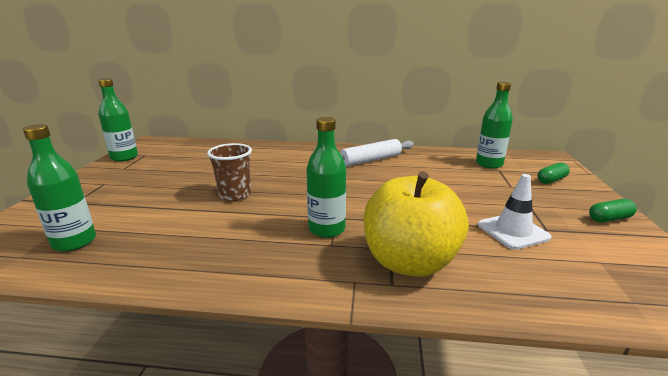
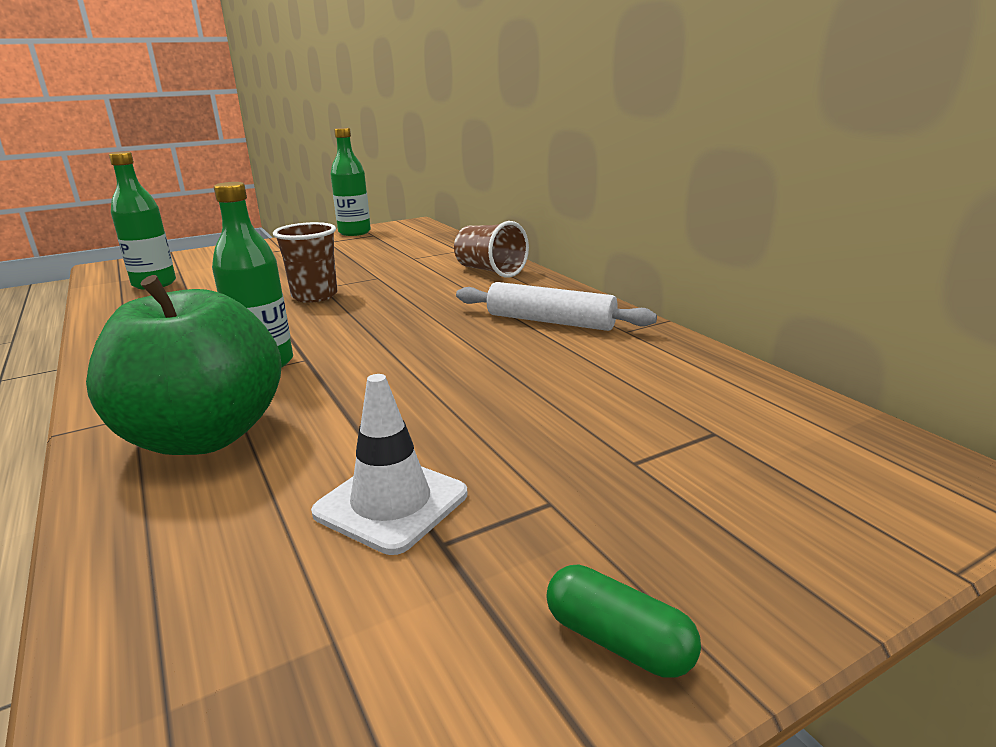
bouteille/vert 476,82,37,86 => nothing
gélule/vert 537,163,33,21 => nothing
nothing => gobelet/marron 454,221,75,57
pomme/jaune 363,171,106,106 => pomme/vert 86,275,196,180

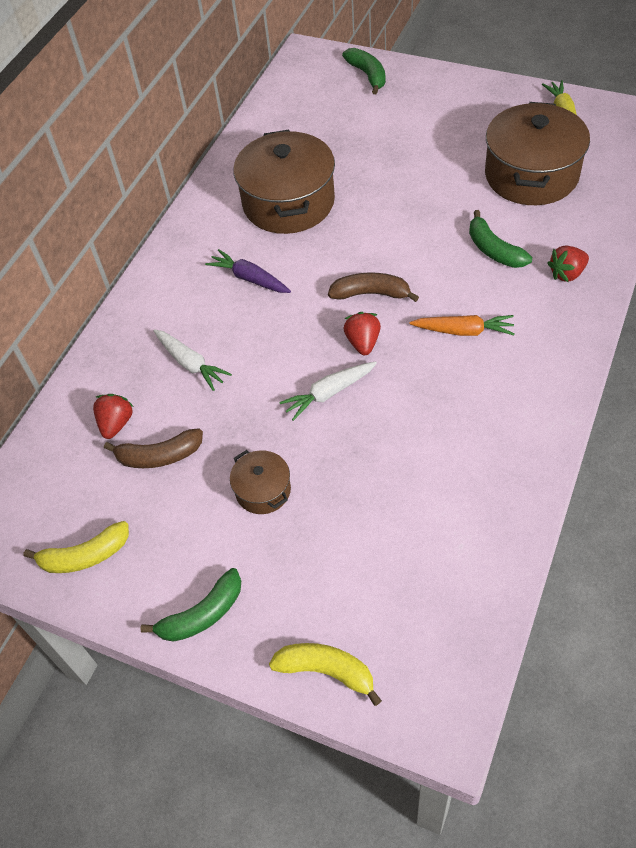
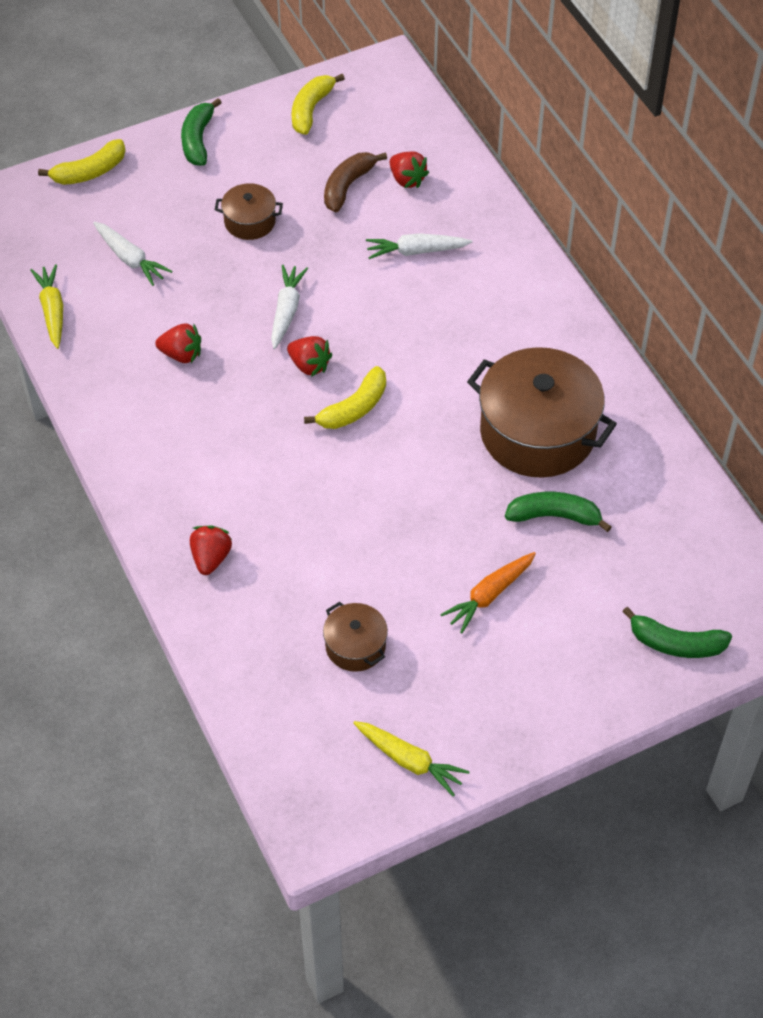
carotte/violet 205,249,86,44 => nothing
nothing => carotte/jaune 31,264,32,85
nothing => carotte/blanc 93,222,79,64
nothing => fraise/rouge 155,324,46,39
carotte/orange 410,315,104,21 => carotte/orange 440,552,96,81, relocated
banane/vert 469,210,63,58 => banane/vert 505,492,107,40, relocated
banane/marron 328,272,91,30 => banane/jaune 304,366,82,63
marmite/marron 485,102,105,103 => marmite/marron 323,602,65,70, x0.48

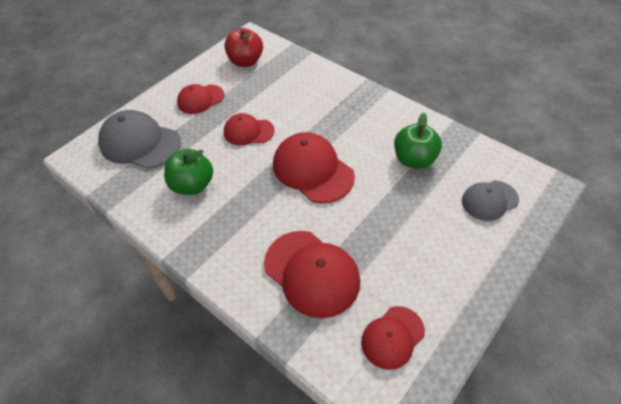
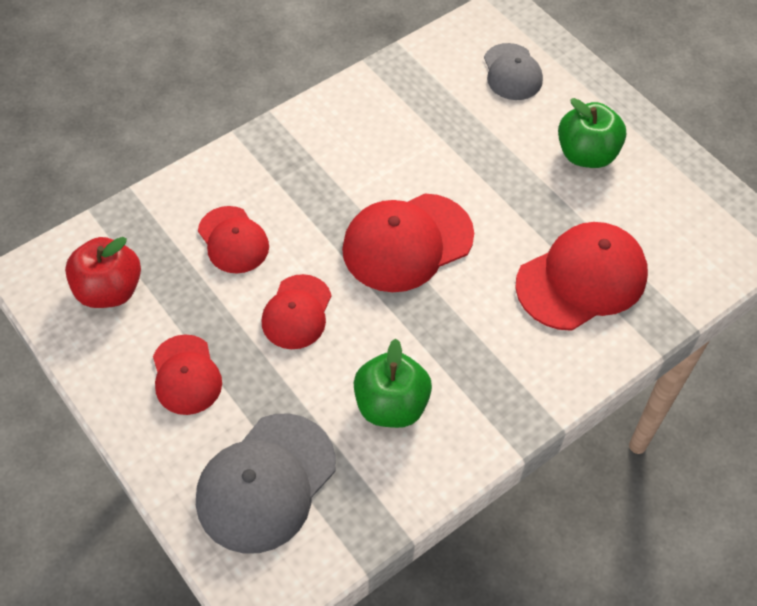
casquette/rouge 361,306,64,64 => casquette/rouge 198,206,71,67, relocated
pomme/vert 394,113,48,56 => pomme/vert 558,98,68,70, relocated

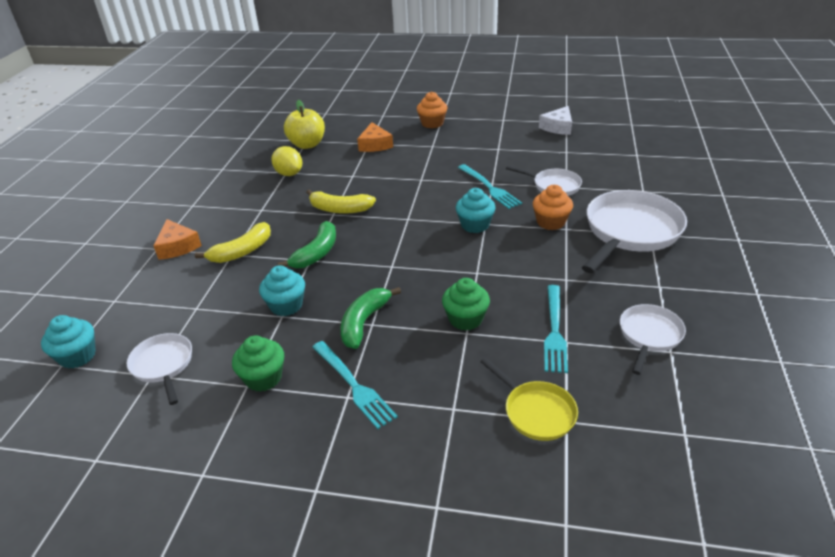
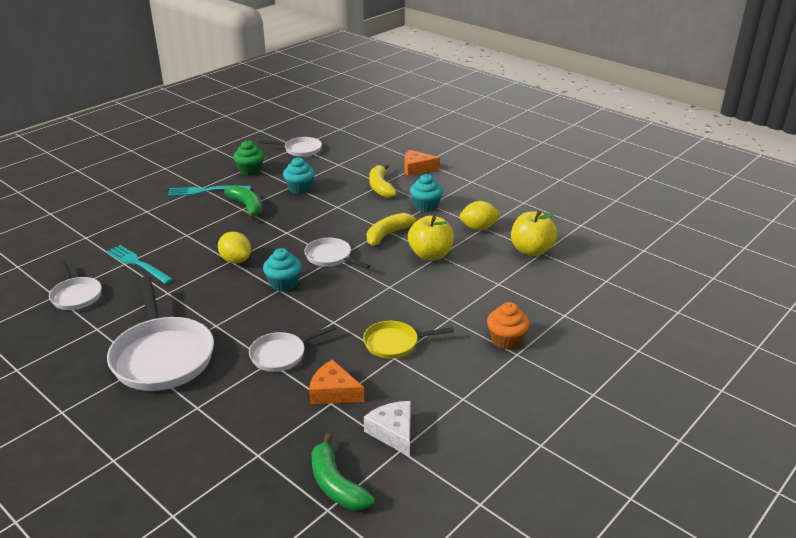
muffin/vert 442,278,48,53 => nothing
fourchette/turquoise 458,164,64,45 => nothing
muffin/orange 533,185,40,45 => nothing
nothing => citron/jaune 218,232,33,31
nothing => poêle/blanc 304,238,67,31
nothing => pomme/jaune 408,215,46,45
muffin/turquoise 41,315,55,54 => muffin/turquoise 410,174,33,38, relocated
banane/vert 278,221,58,47 => banane/vert 312,434,63,76, relocated
fromage/orange 357,122,36,30 => fromage/orange 309,360,55,44, relocated
poêle/jaune 480,357,98,84 => poêle/jaune 363,321,91,38, relocated

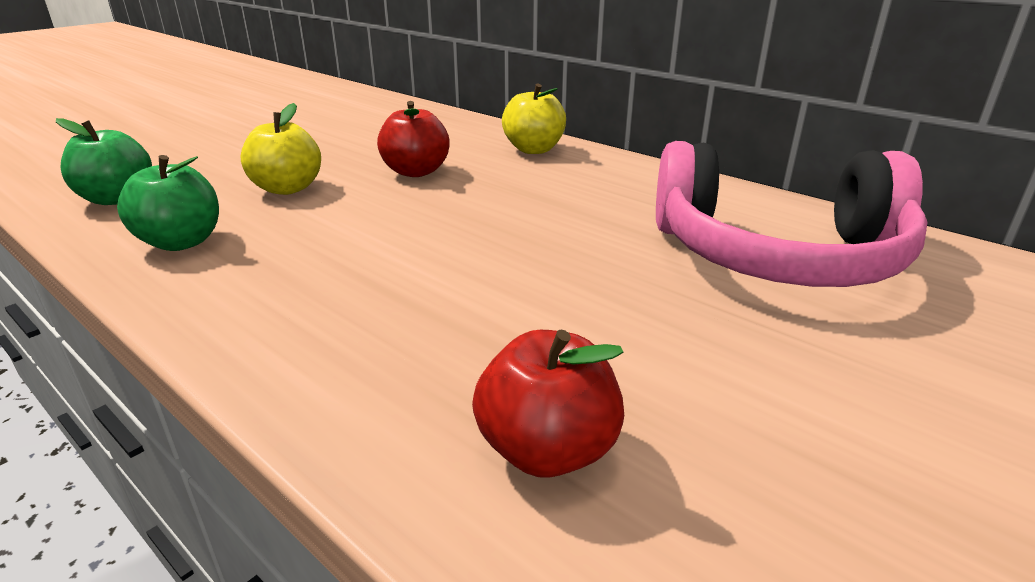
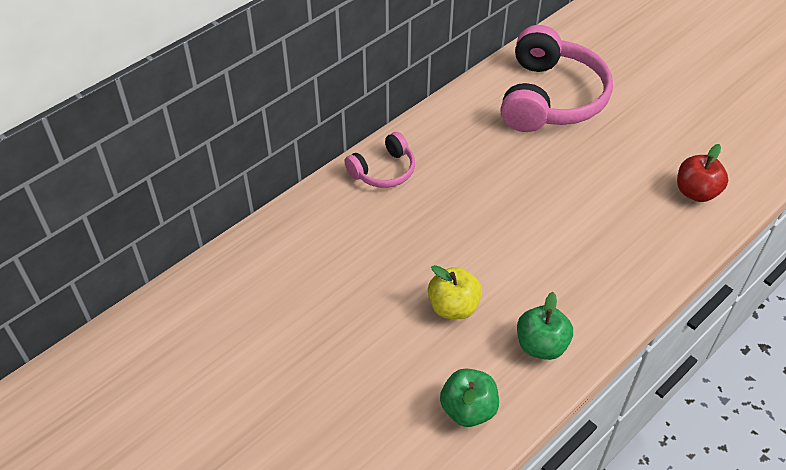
pomme/rouge 377,101,73,76 => nothing
pomme/jaune 502,83,64,71 => casque audio/rose 345,132,70,56

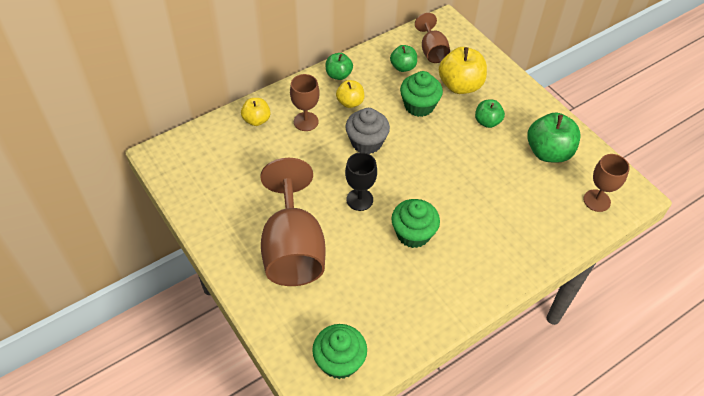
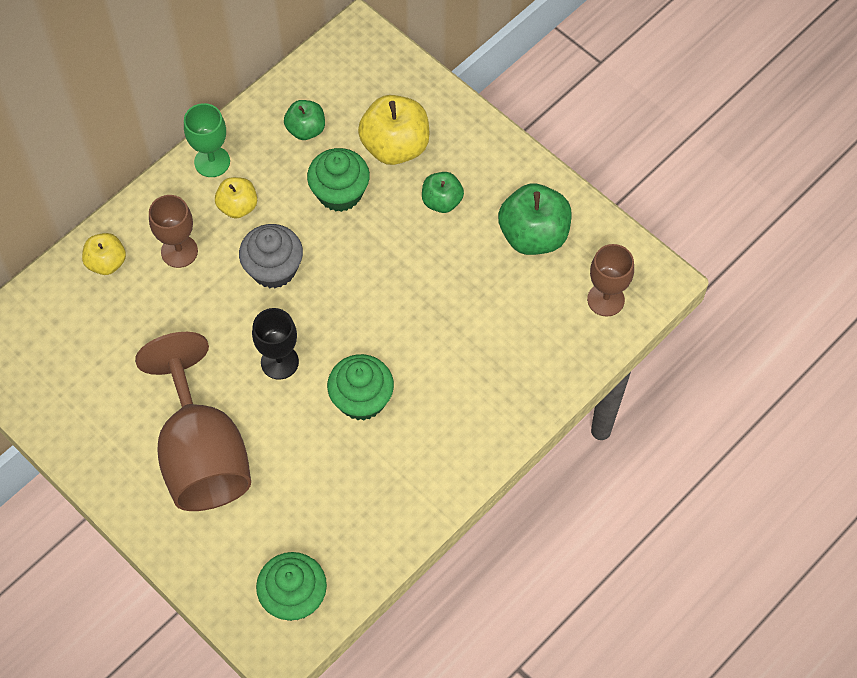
verre à pied/marron 415,13,35,50 => nothing
pomme/vert 326,53,27,27 => verre à pied/vert 184,103,46,74

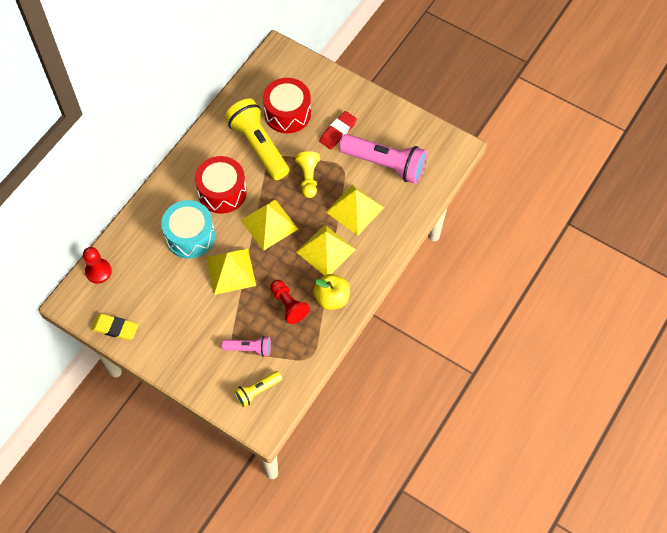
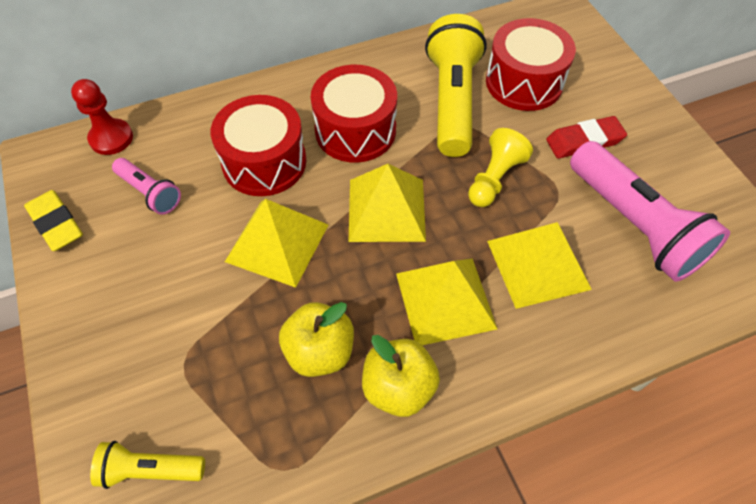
lampe de poche/rose 222,336,49,21 => lampe de poche/rose 112,158,69,57, relocated
pion/rouge 270,280,40,44 => pomme/jaune 279,302,75,75
tambour/turquoise 161,200,54,59 => tambour/rouge 211,95,95,101

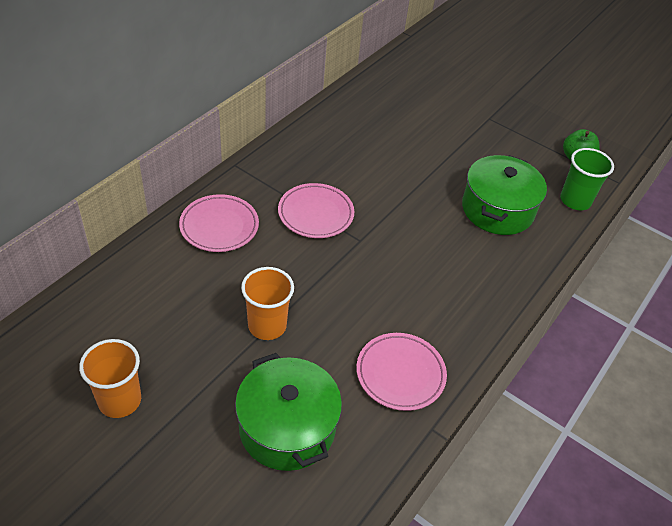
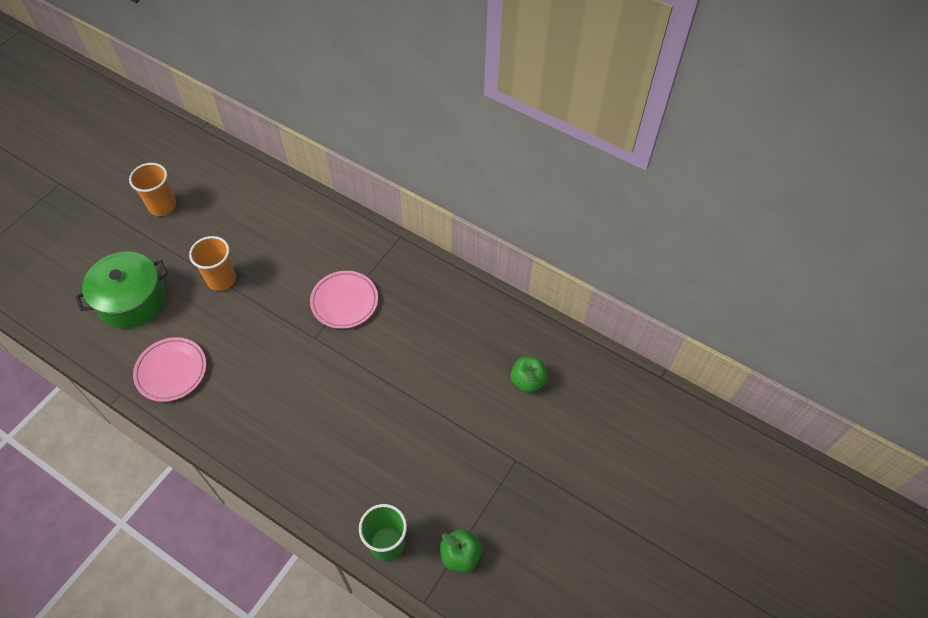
assiette/rose 179,194,80,58 => nothing
marmite/vert 462,155,85,80 => nothing
nothing => pomme/vert 510,357,38,36

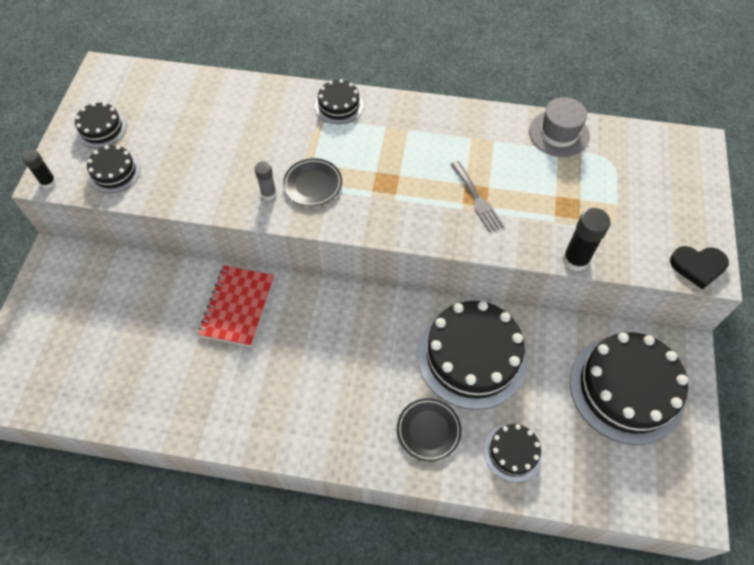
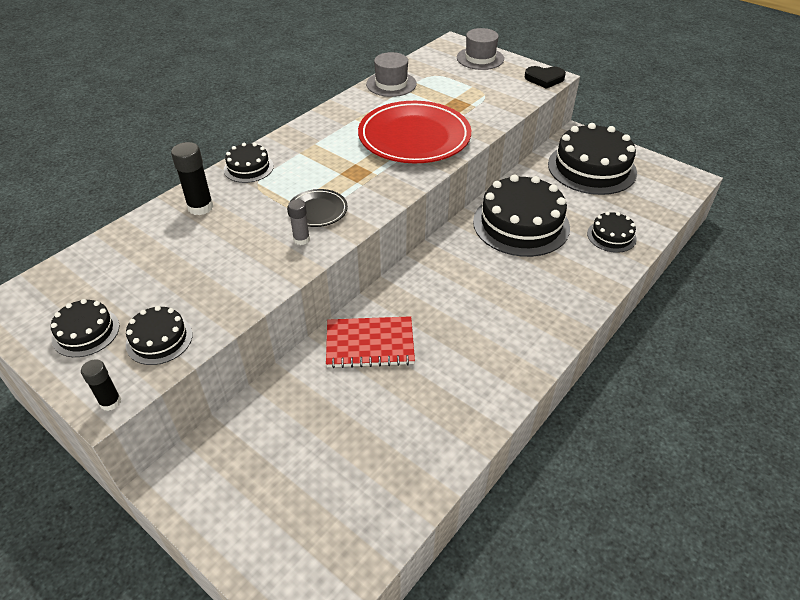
assiette/noir 397,398,65,64 => nothing
nothing => chapeau/gris 457,28,47,42
bâton de colle/noir 562,208,49,63 => bâton de colle/noir 171,142,43,73, relocated
fourchette/gris 450,161,54,71 => assiette/rouge 358,101,113,62
carnet/rouge 198,266,76,81 => carnet/rouge 326,316,89,52, 45 degrees counterclockwise
cœur/noir 670,246,59,44 => cœur/noir 525,66,41,23, 60 degrees clockwise

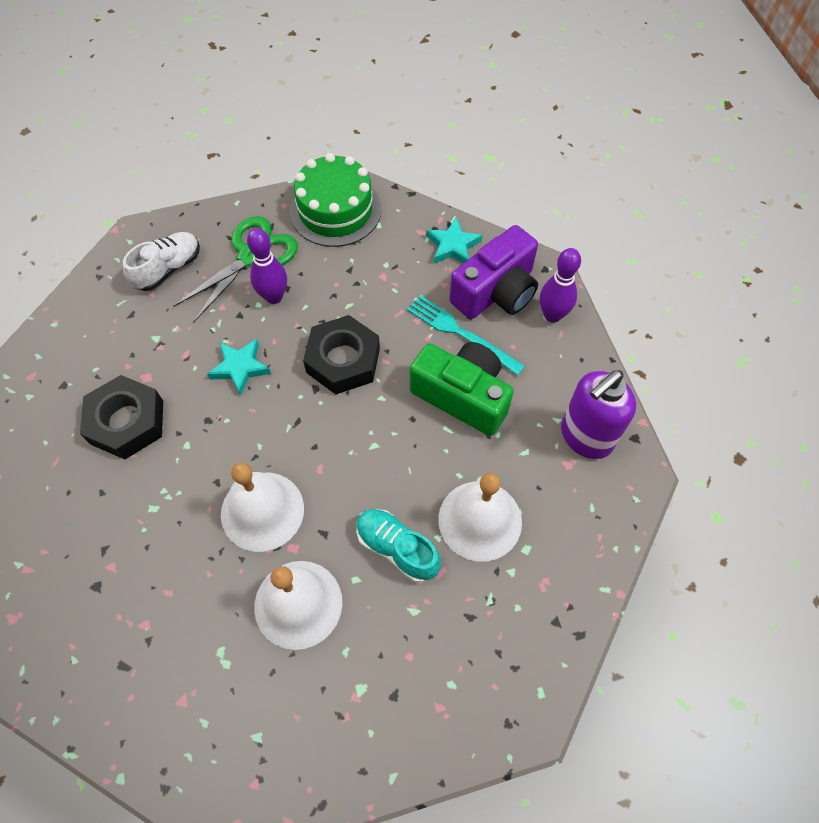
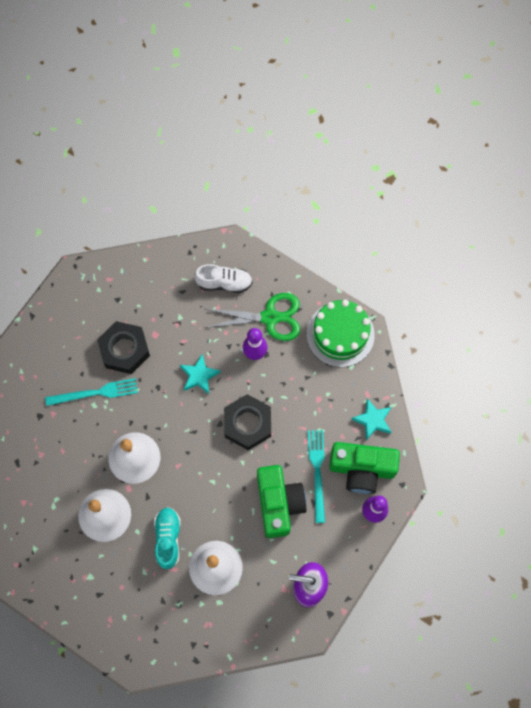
nothing => fourchette/turquoise 45,378,93,28
appareil photo/violet 449,225,89,94 => appareil photo/vert 329,442,71,52

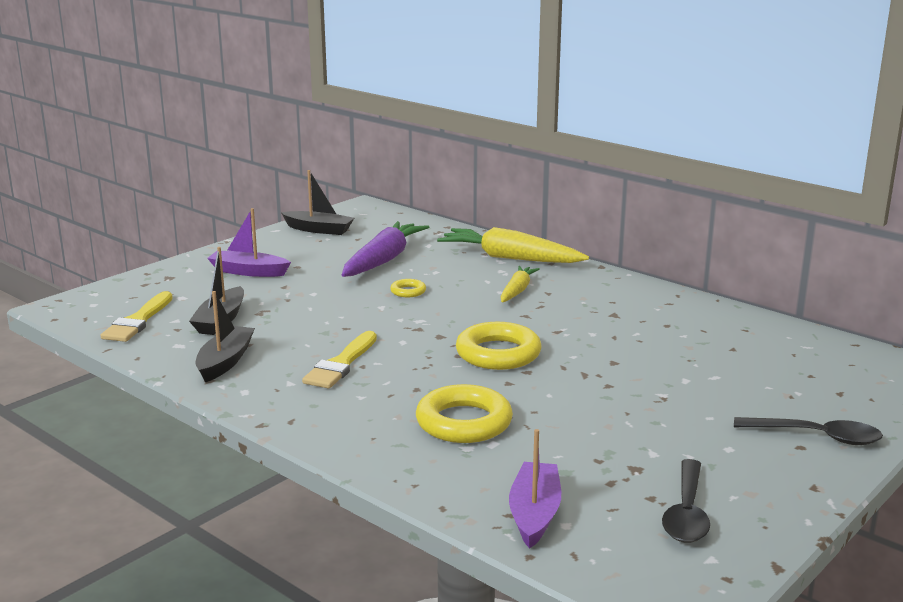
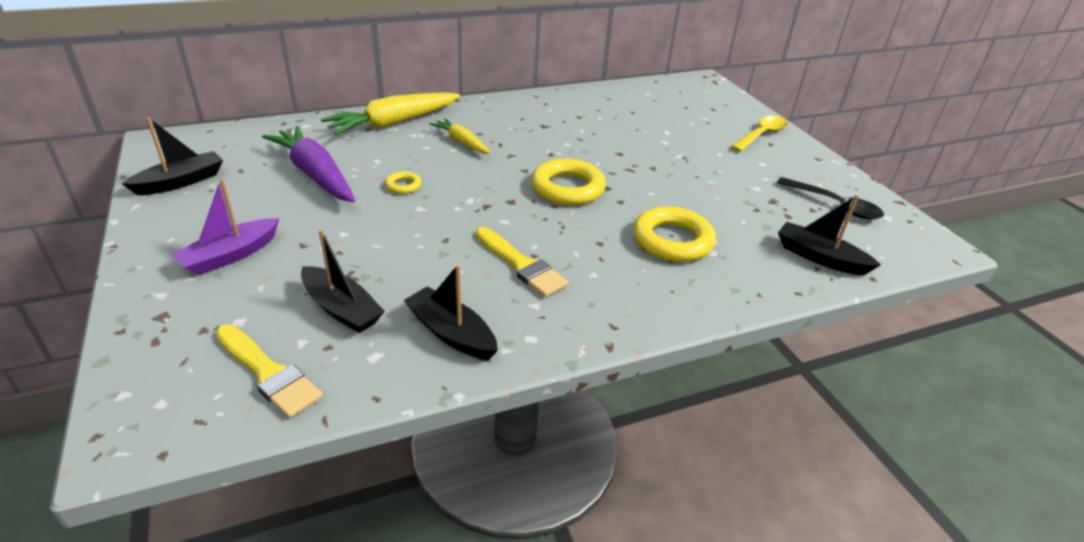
bateau/violet 509,429,52,120 => bateau/noir 778,195,103,80
cuillère/noir 734,417,149,28 => cuillère/jaune 731,116,57,36

